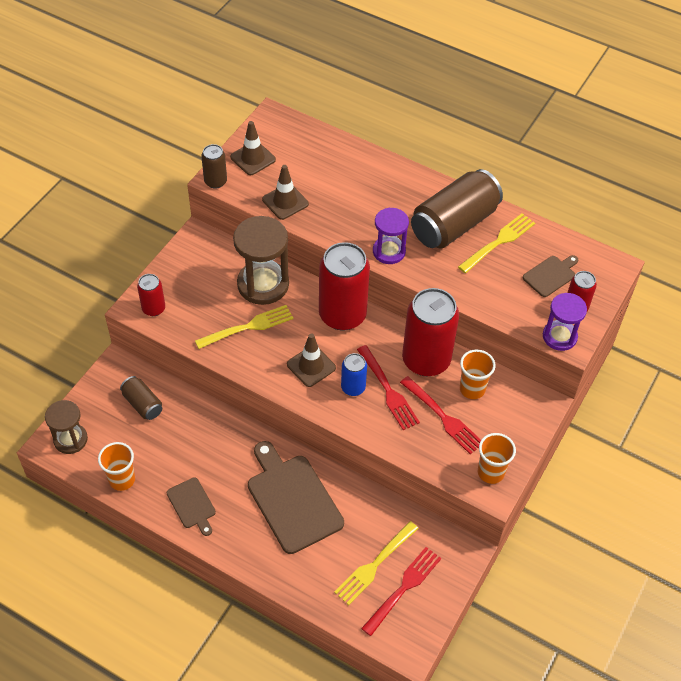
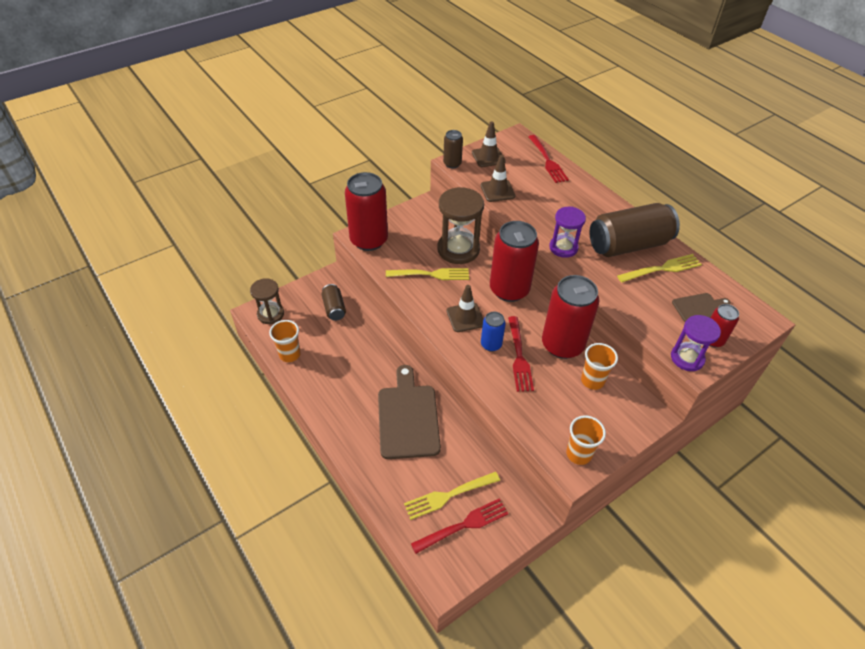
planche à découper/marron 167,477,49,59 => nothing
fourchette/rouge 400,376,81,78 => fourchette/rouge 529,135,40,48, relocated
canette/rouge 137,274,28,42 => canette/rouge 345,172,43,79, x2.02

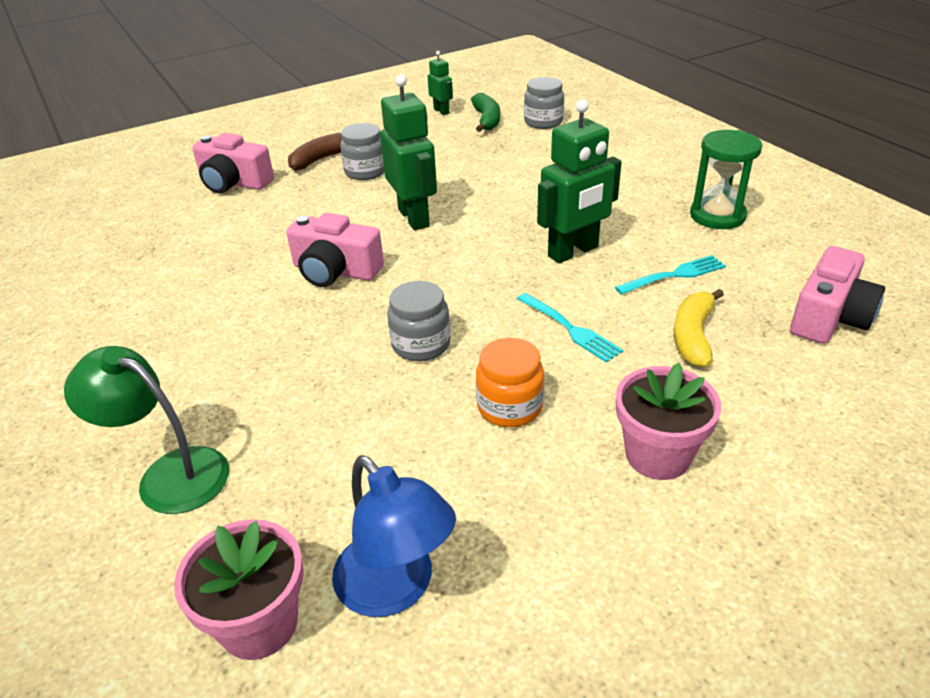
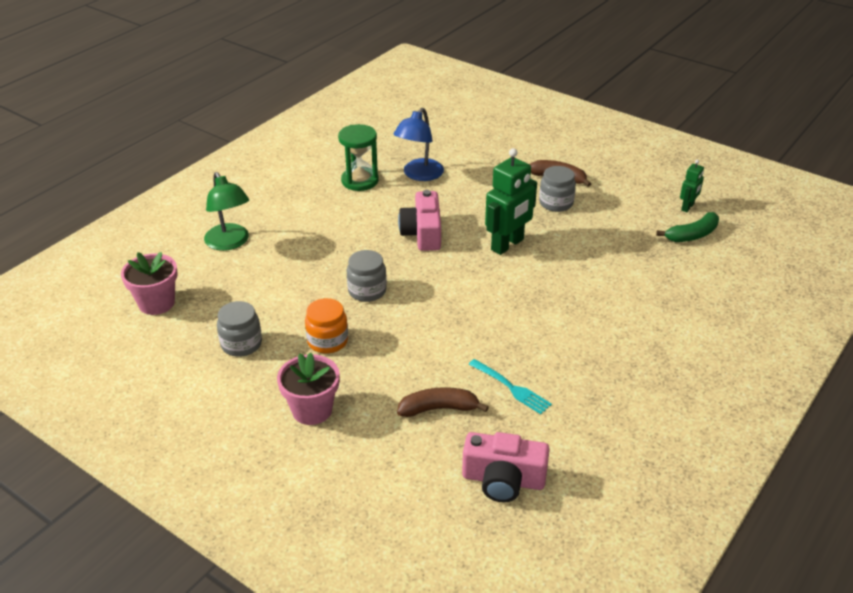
appareil photo/rose 192,133,82,60 => nothing
fourchette/turquoise 517,293,106,70 => nothing
robot/vert 537,99,85,164 => nothing
lampe/bleu 332,455,124,162 => lampe/bleu 394,108,50,73, relocated
bocal/gris 524,77,40,52 => bocal/gris 217,301,45,56, relocated
sablier/vert 690,130,72,99 => sablier/vert 338,124,41,67, relocated
banane/jaune 674,289,50,78 => banane/marron 397,387,92,30
lampe/vert 64,346,165,168 => lampe/vert 204,172,45,79, 150 degrees clockwise

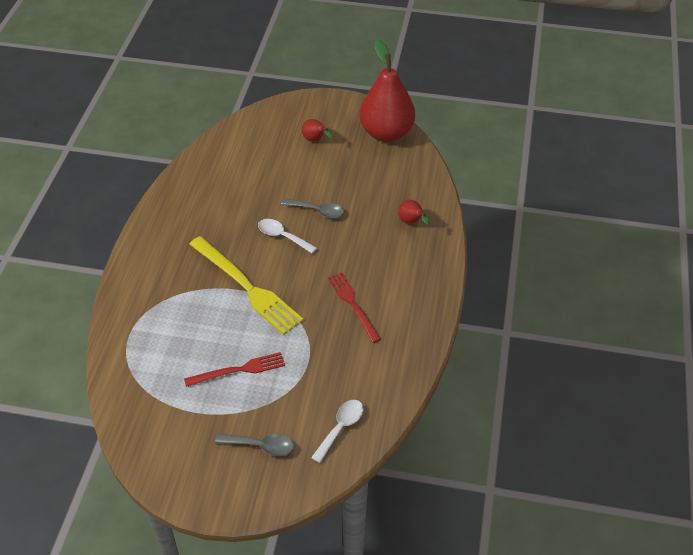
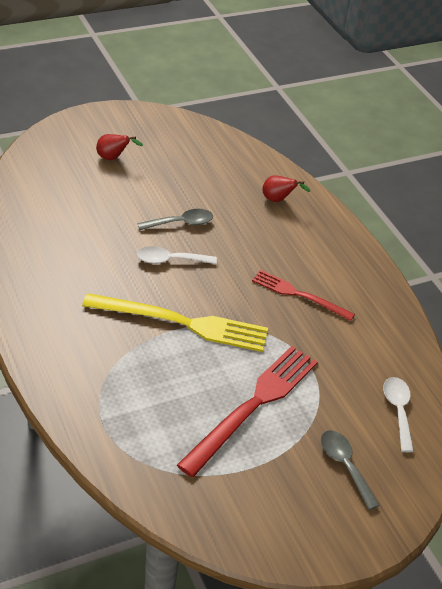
poire/rouge 359,39,56,103 => nothing
cuillère/gris 215,434,79,22 => cuillère/gris 321,430,59,80, 90 degrees counterclockwise
fourchette/rouge 184,352,101,35 => fourchette/rouge 177,346,141,131, x1.66

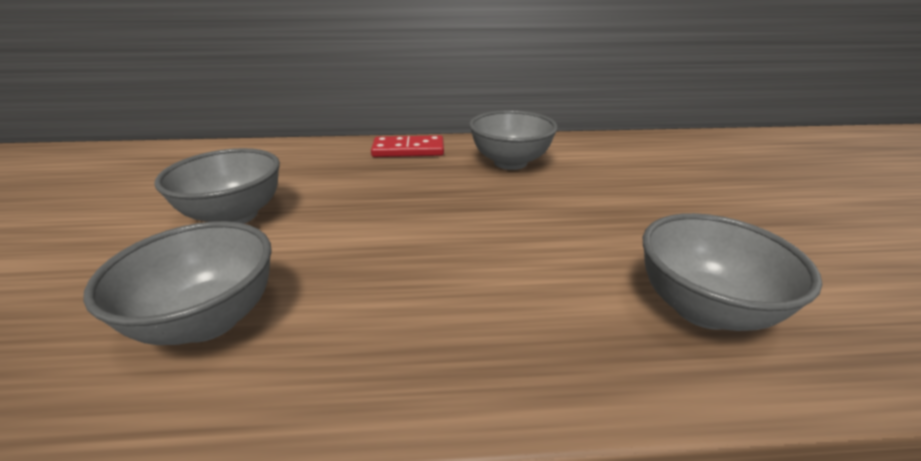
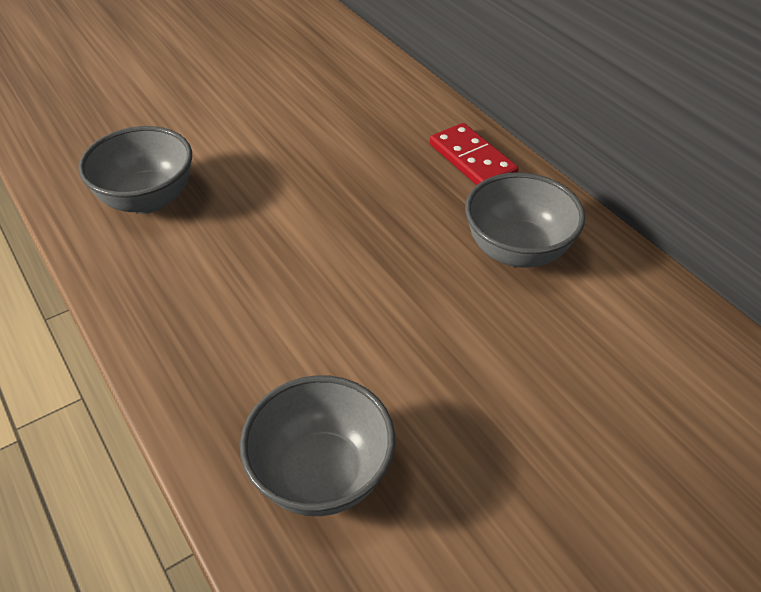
bol/gris 154,148,126,76 => nothing

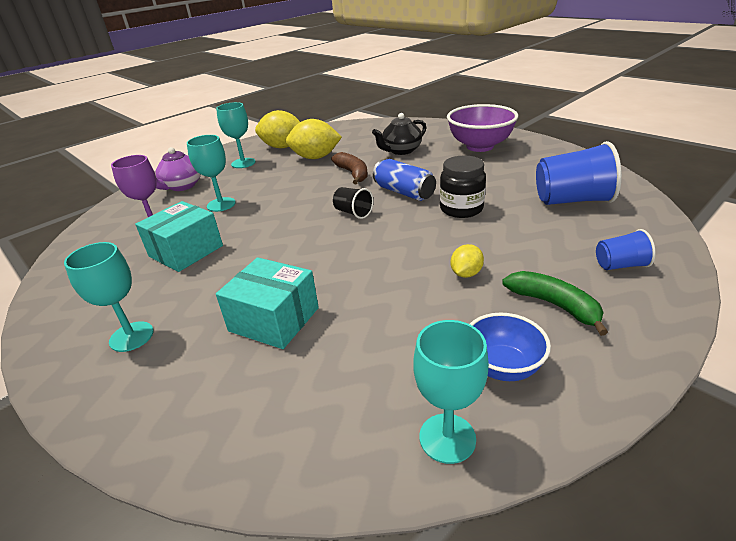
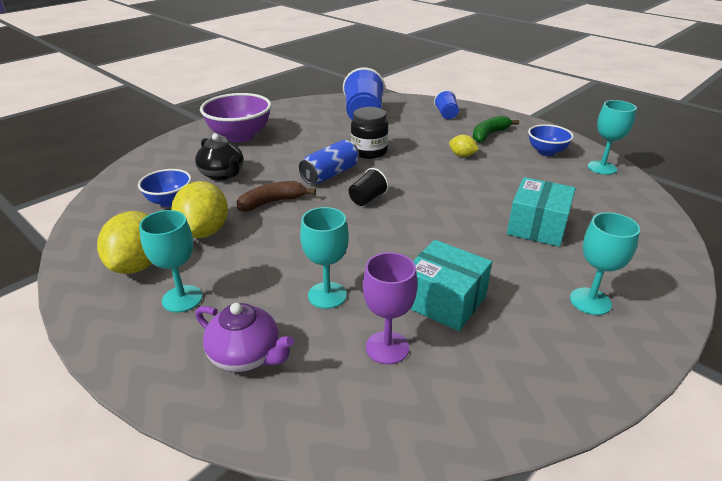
nothing => bol/bleu 138,169,53,38

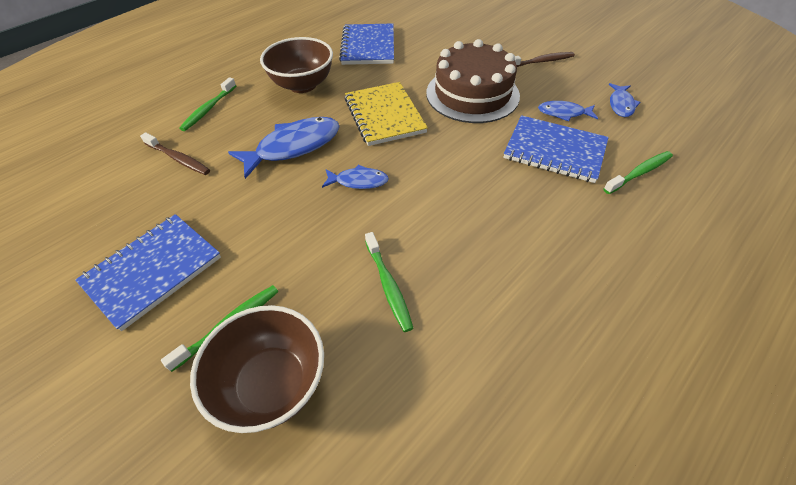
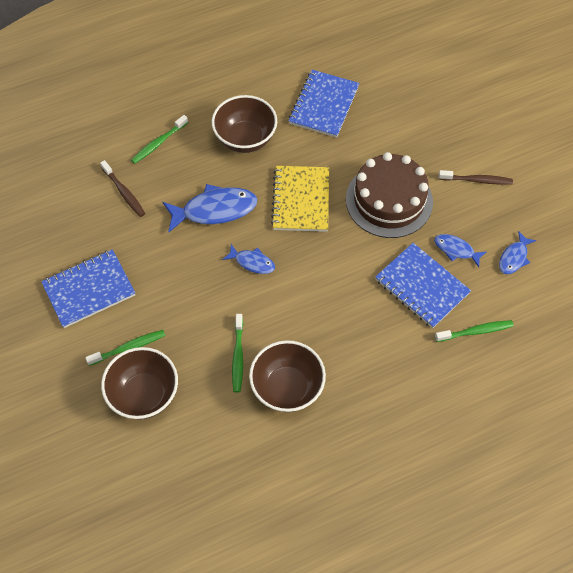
nothing => bol/marron 249,340,77,72

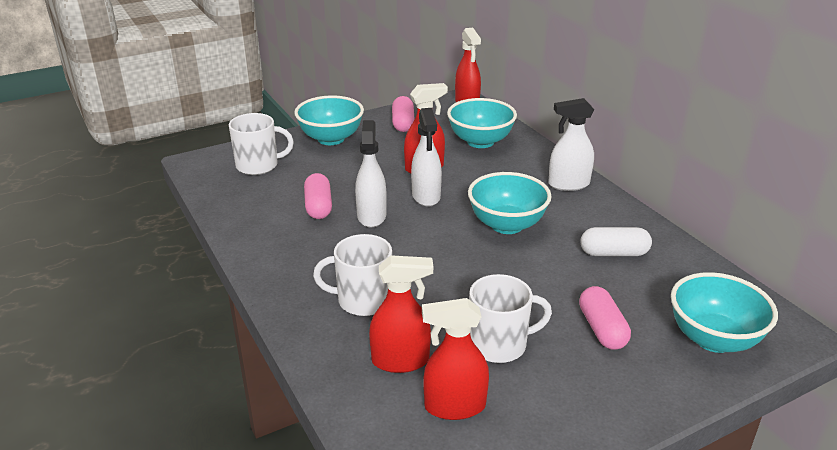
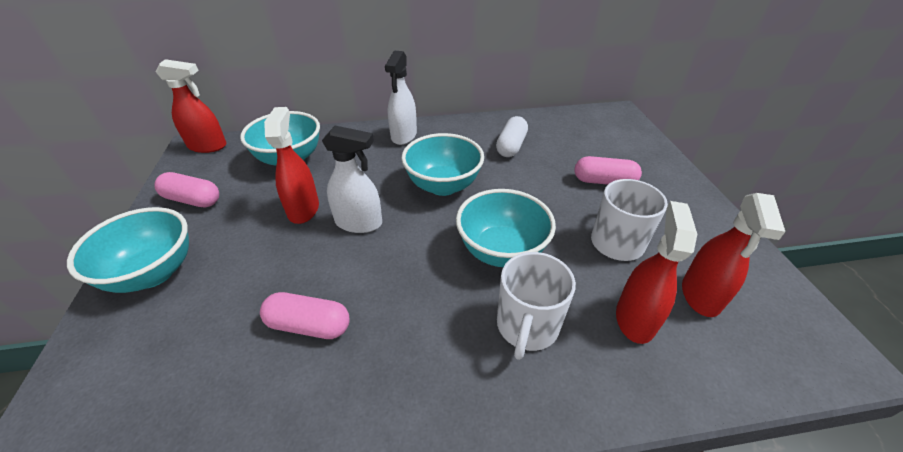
tasse/blanc 229,113,65,62 => nothing
vaporisateur/blanc 355,120,32,108 => nothing
bol/turquoise 671,272,107,81 => bol/turquoise 456,189,100,78, relocated

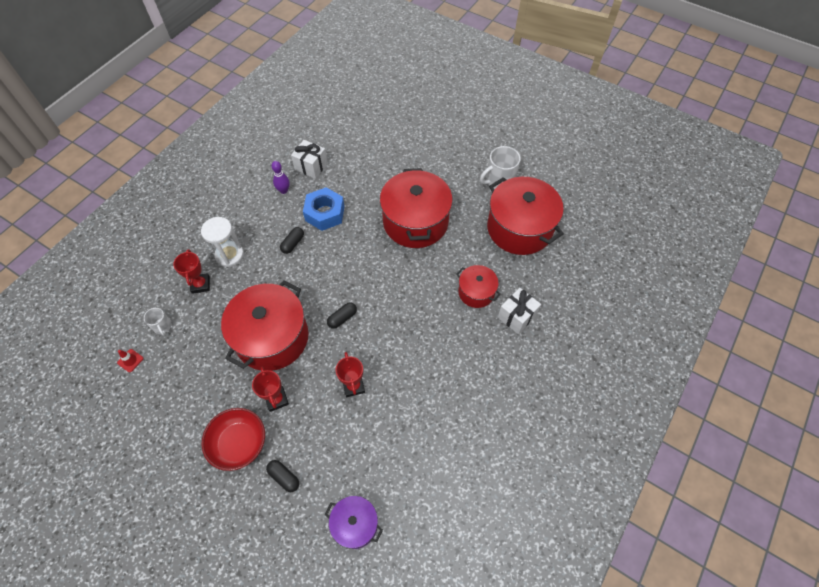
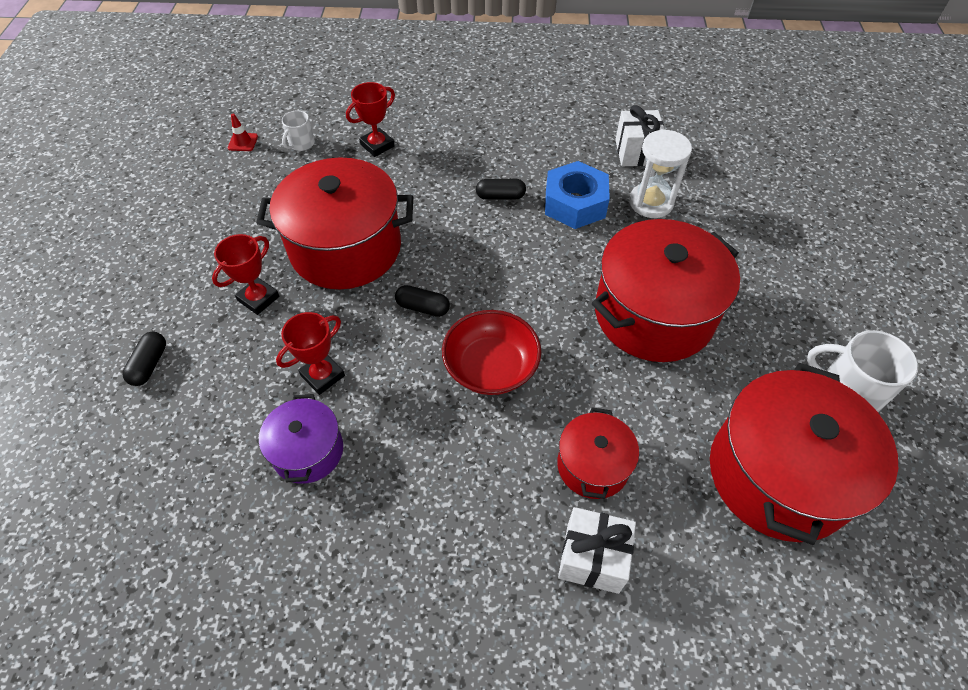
quille/violet 271,161,18,33 => nothing
sablier/blanc 201,217,43,50 => sablier/blanc 629,129,63,89, relocated
bol/rouge 202,408,63,63 => bol/rouge 442,310,99,85, relocated
marmite/violet 325,496,58,53 => marmite/violet 259,394,84,90, relocated

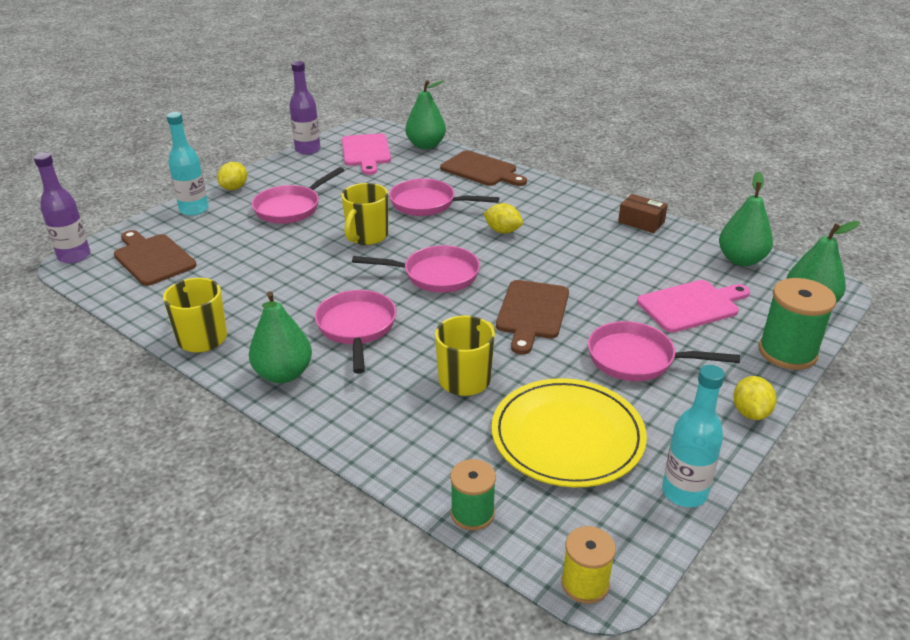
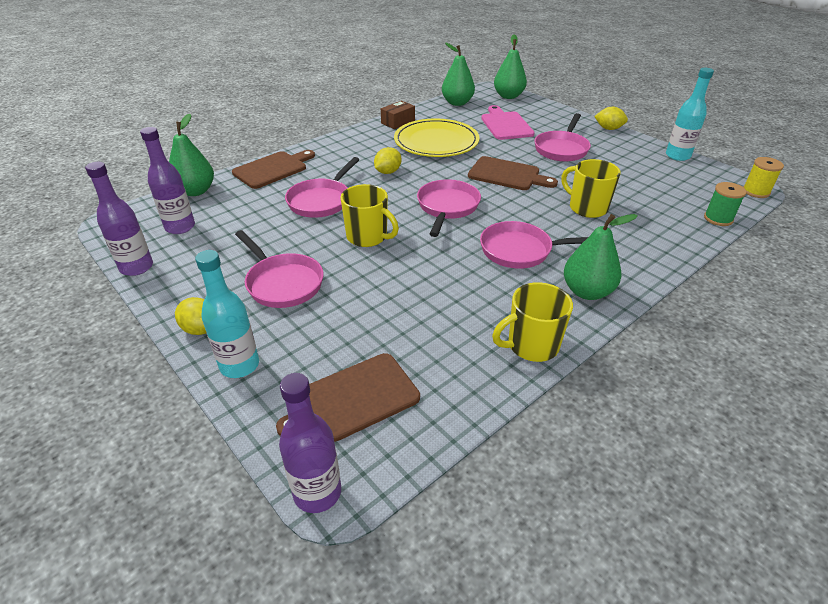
bobine/vert 758,278,78,92 => nothing
assiette/jaune 492,378,155,109 => assiette/jaune 394,119,86,38, relocated
planche à découper/rose 342,133,49,42 => bouteille/violet 140,127,55,107

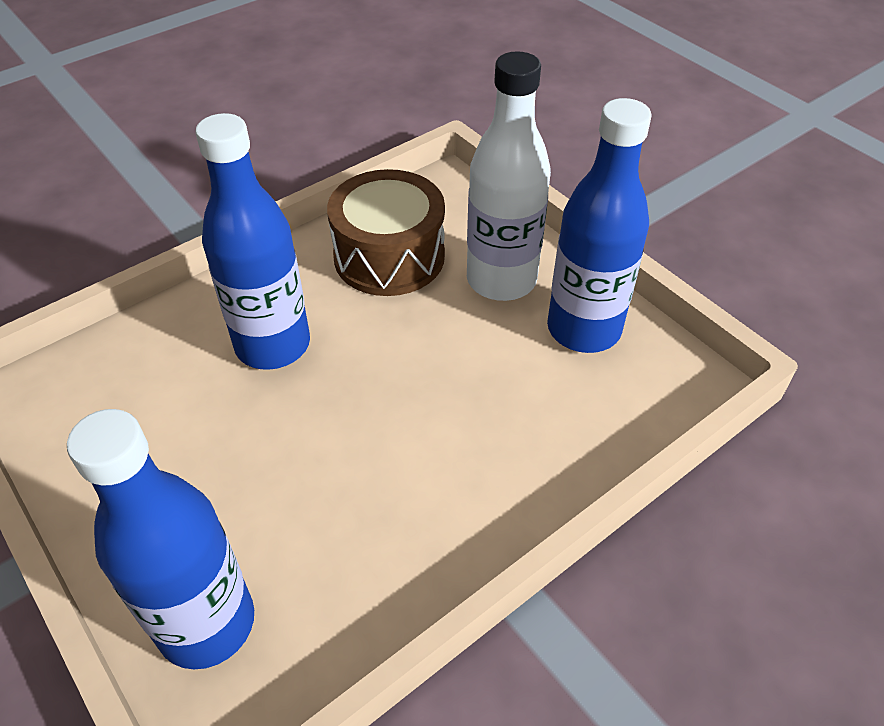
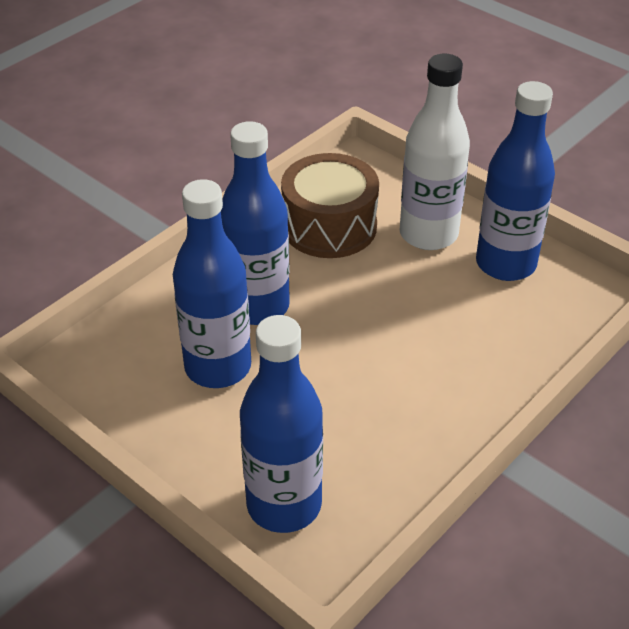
nothing => bouteille/bleu 173,179,78,209

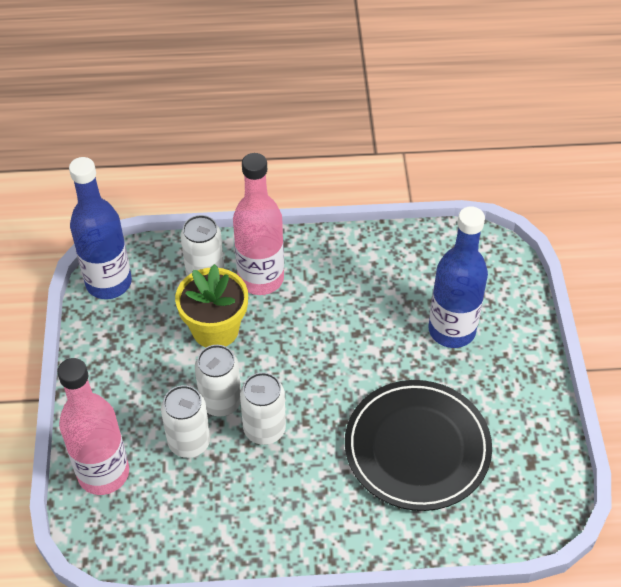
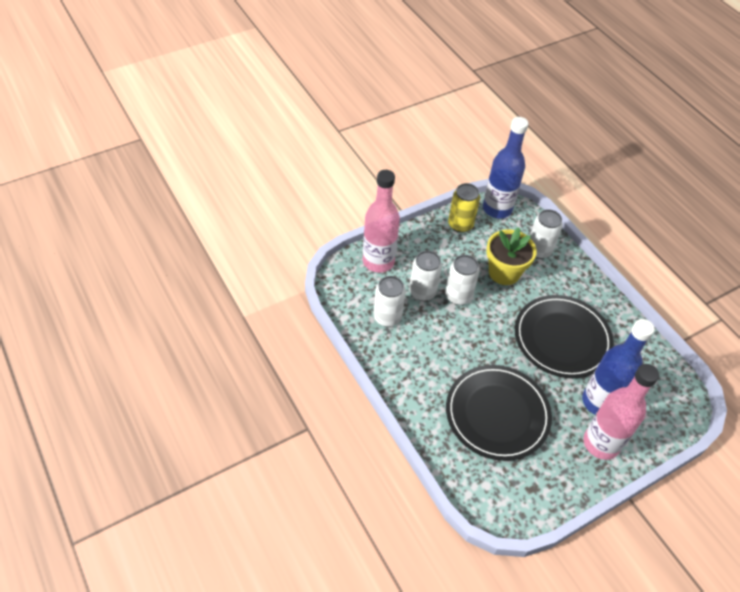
nothing => canette/jaune 448,183,32,50
nothing => assiette/noir 515,295,99,83
bouteille/rose 233,153,51,142 => bouteille/rose 584,364,75,96, relocated
canette/blanc 240,372,46,73 => canette/blanc 373,276,33,51, relocated

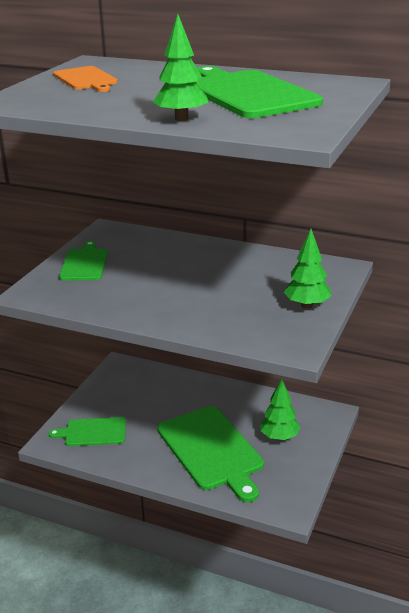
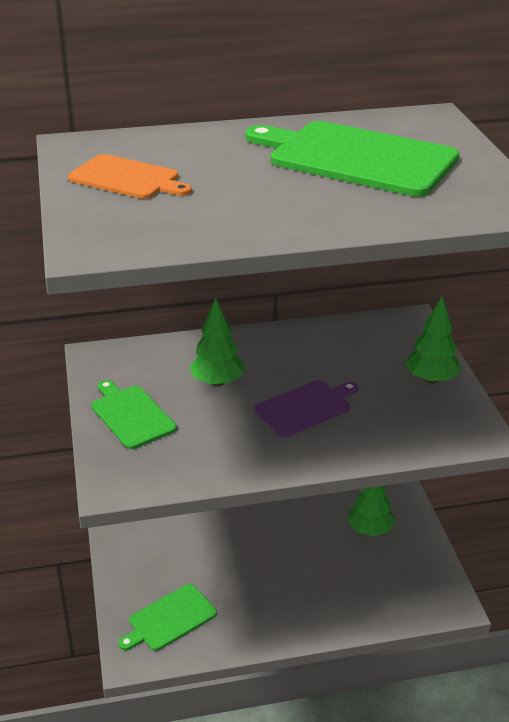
planche à découper/vert 157,406,107,96 => nothing
nothing => planche à découper/violet 254,380,104,57
arbre/vert 153,14,55,107 => arbre/vert 189,298,55,89, relocated

